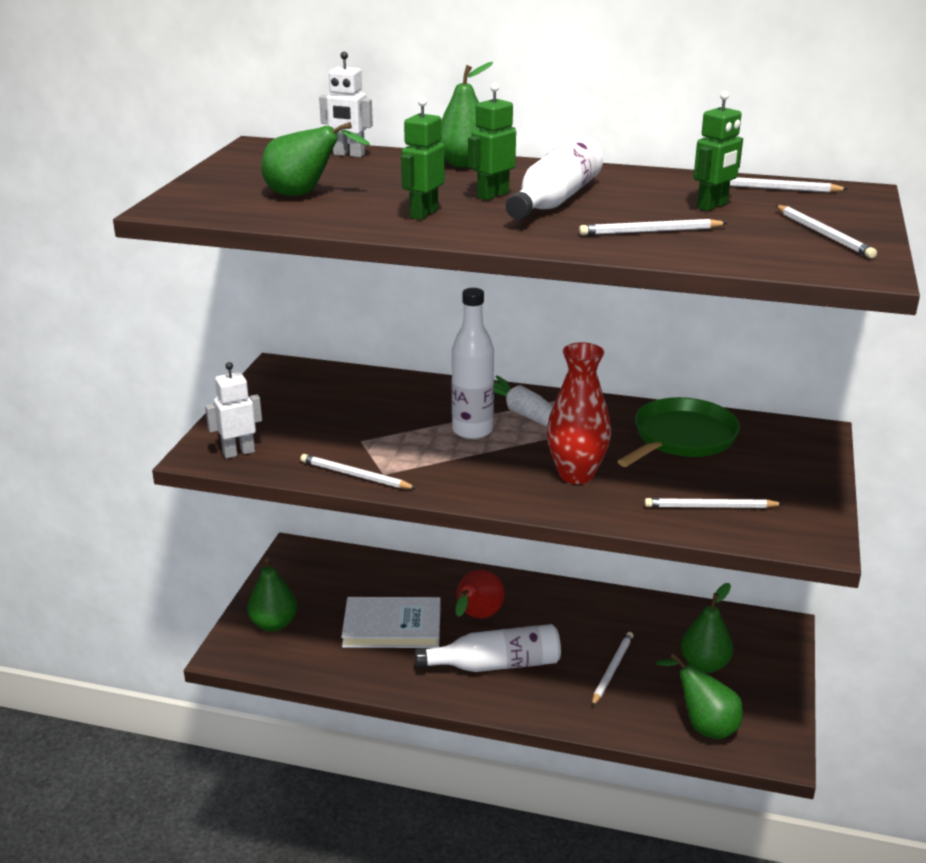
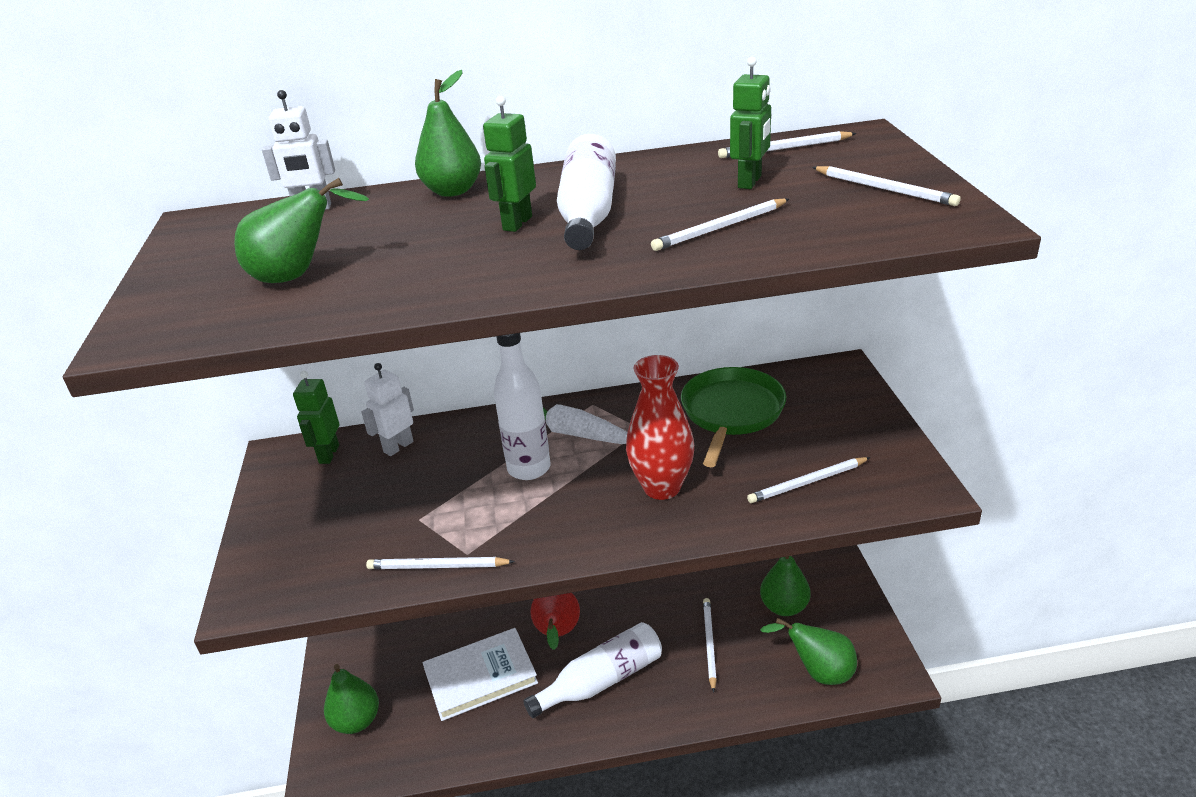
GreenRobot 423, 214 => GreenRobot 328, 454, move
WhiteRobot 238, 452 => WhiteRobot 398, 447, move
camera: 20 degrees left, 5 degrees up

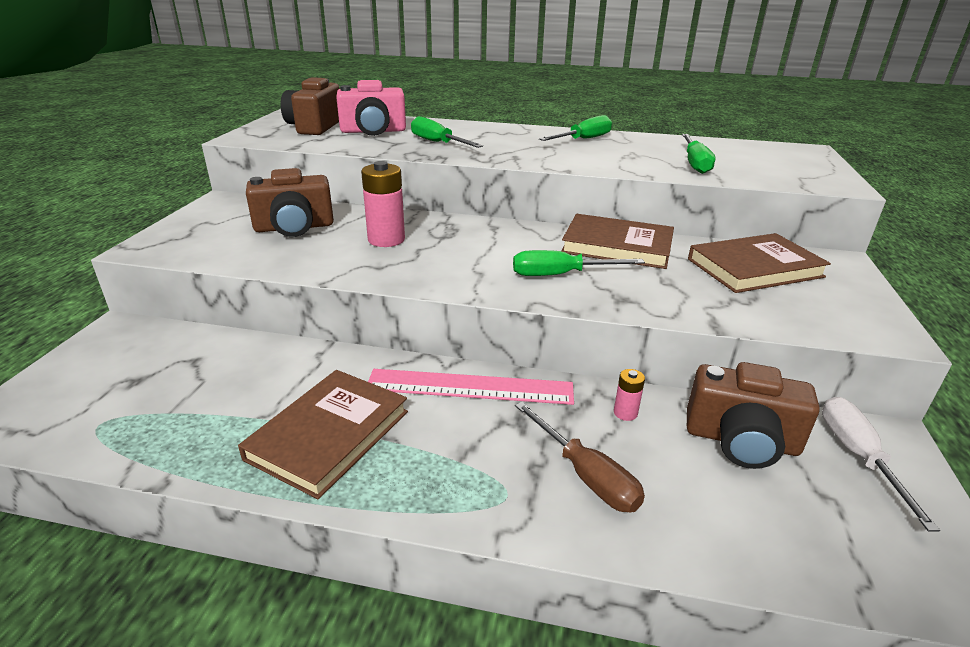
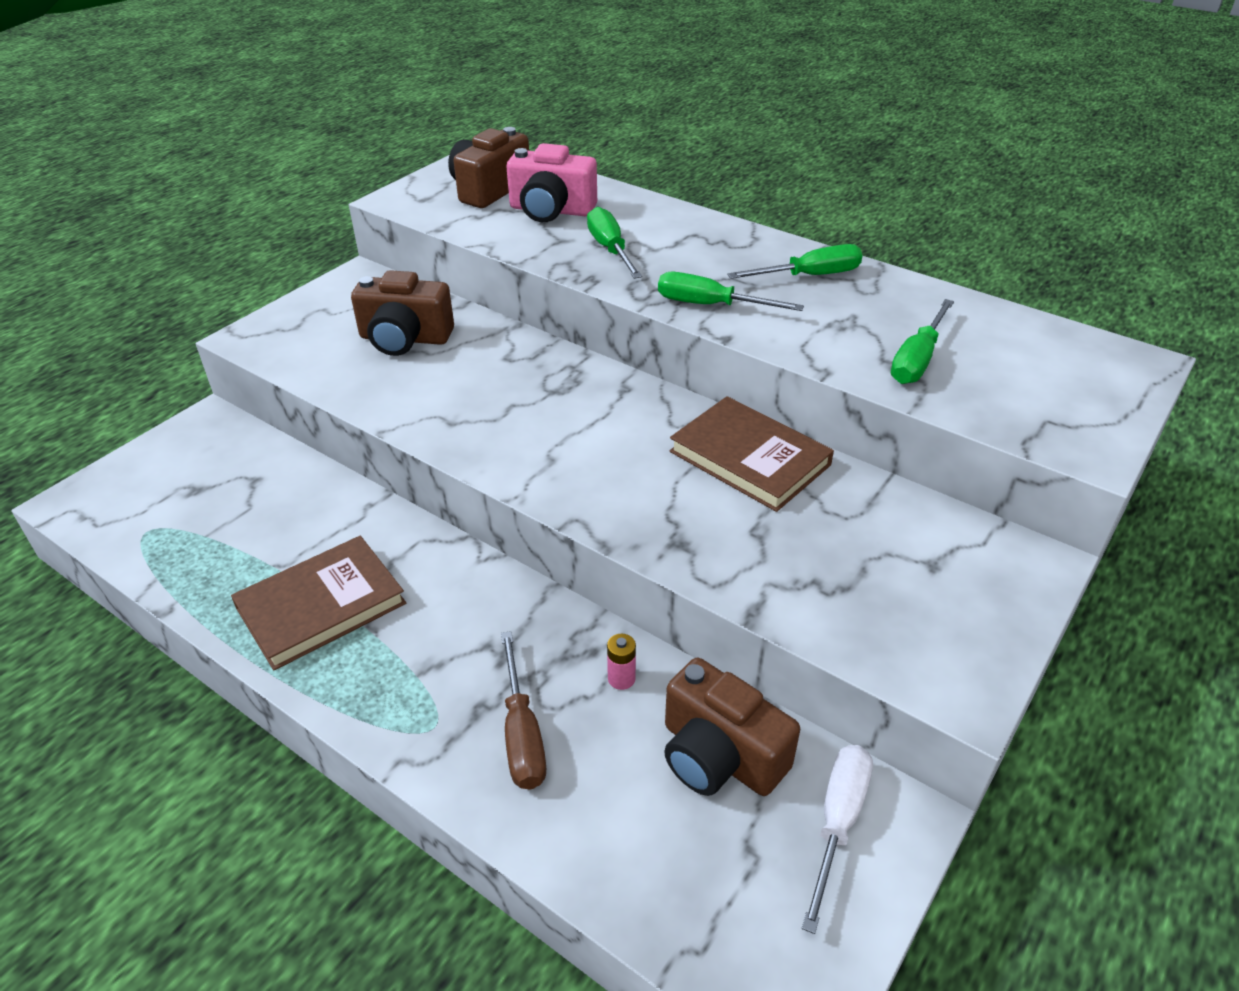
GreenScrewdriver 561, 275 => GreenScrewdriver 710, 305, move
PinkBattery 386, 240 => nothing
PinkRuler 470, 387 => nothing
BrownBook 754, 268 => nothing
camera: 25 degrees right, 10 degrees up

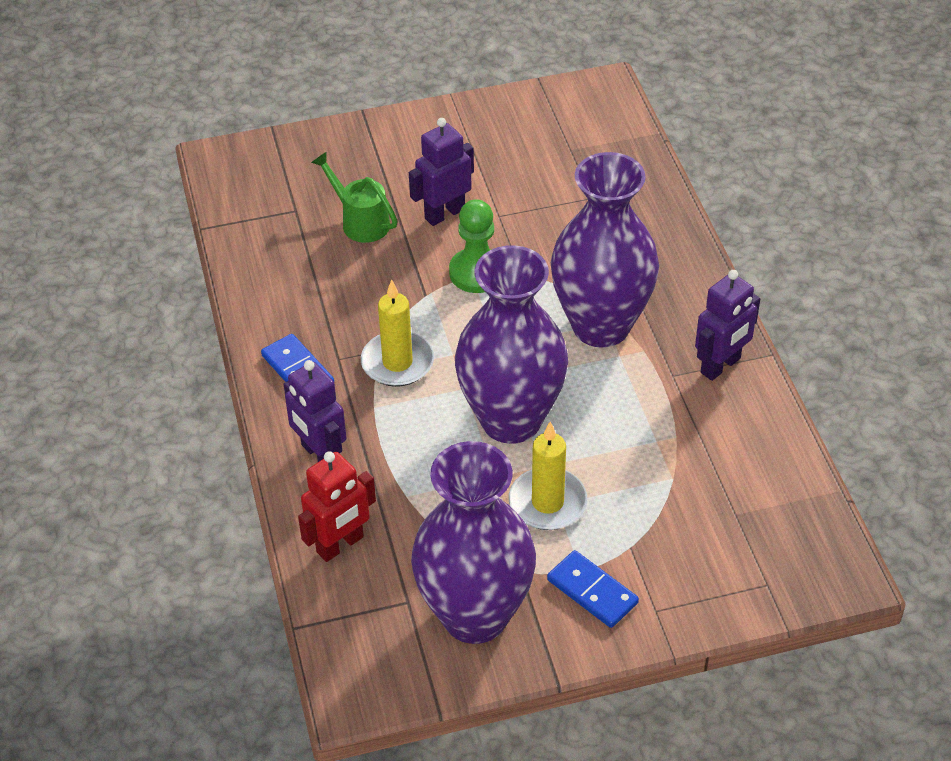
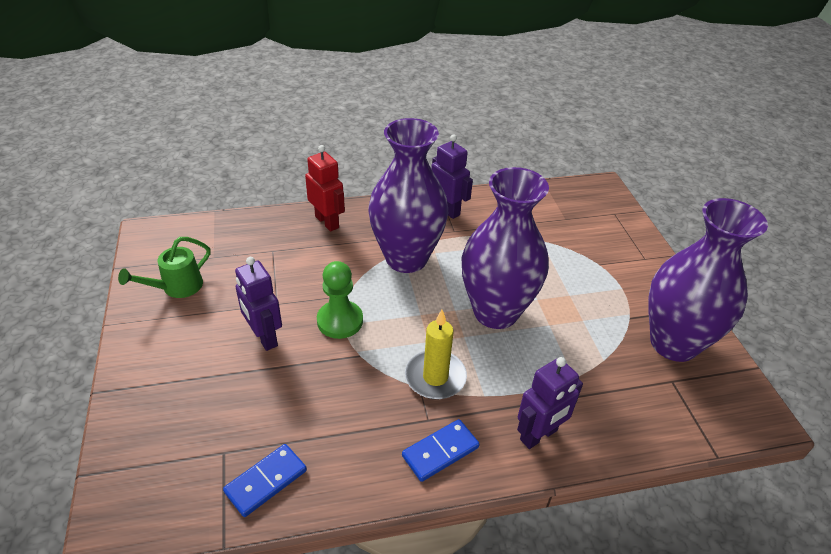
GreenWateringCan 360, 221 => GreenWateringCan 176, 287, move
BlueDomino 592, 591 => BlueDomino 266, 481, move
RedRobot 340, 545 => RedRobot 327, 222, move
YellowCandle 547, 502 => nothing
camera: 90 degrees left, 5 degrees down

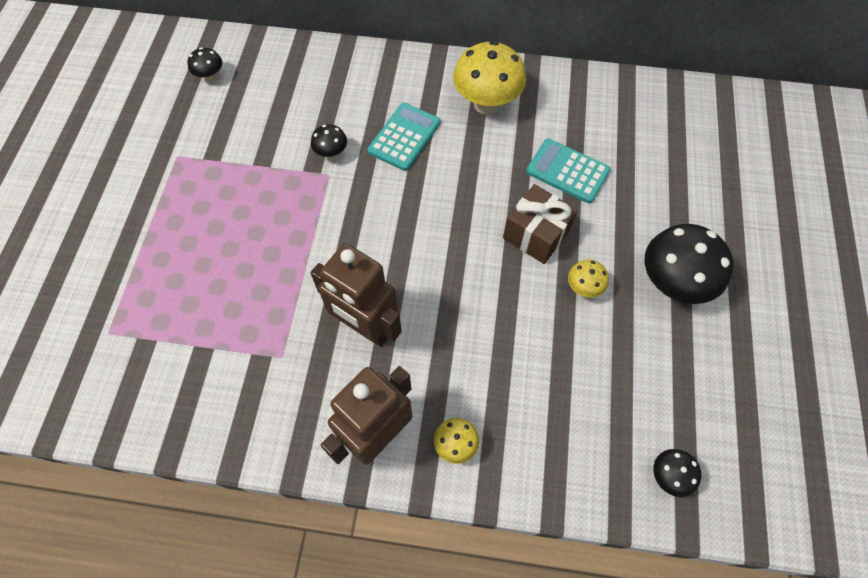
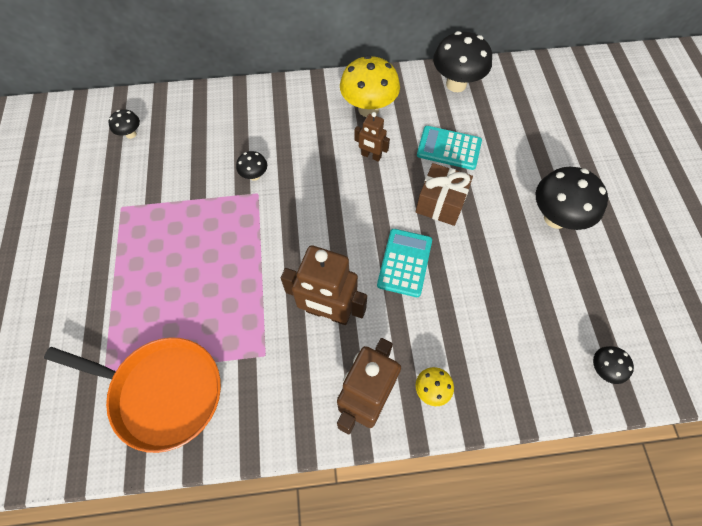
nothing => OrangePan 163, 392
nothing => BrownRobot 371, 156
TurquoiseCalculator 404, 137 => TurquoiseCalculator 404, 262, move
nothing => BlackMushroom 456, 84
YellowMushroom 583, 288 => nothing
camera: 15 degrees left, 0 degrees up

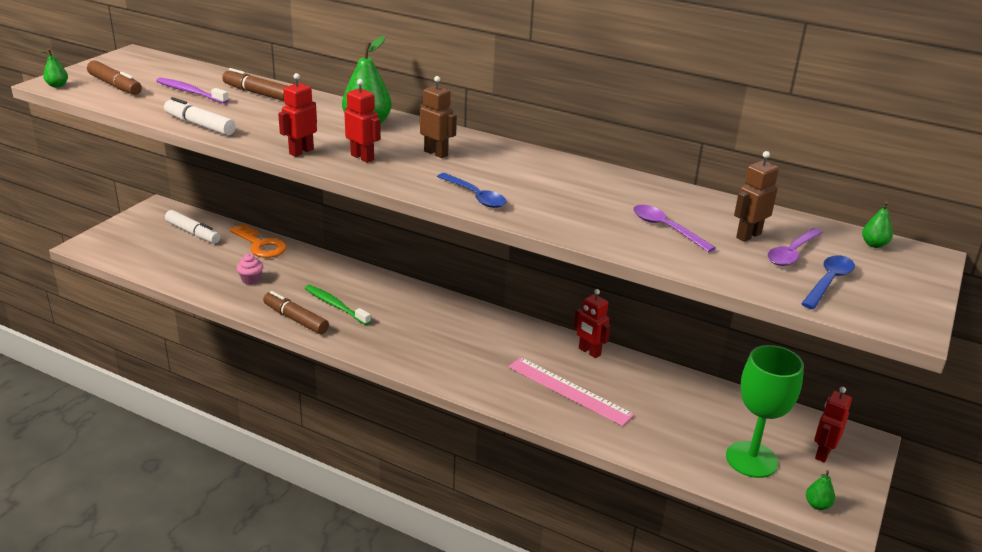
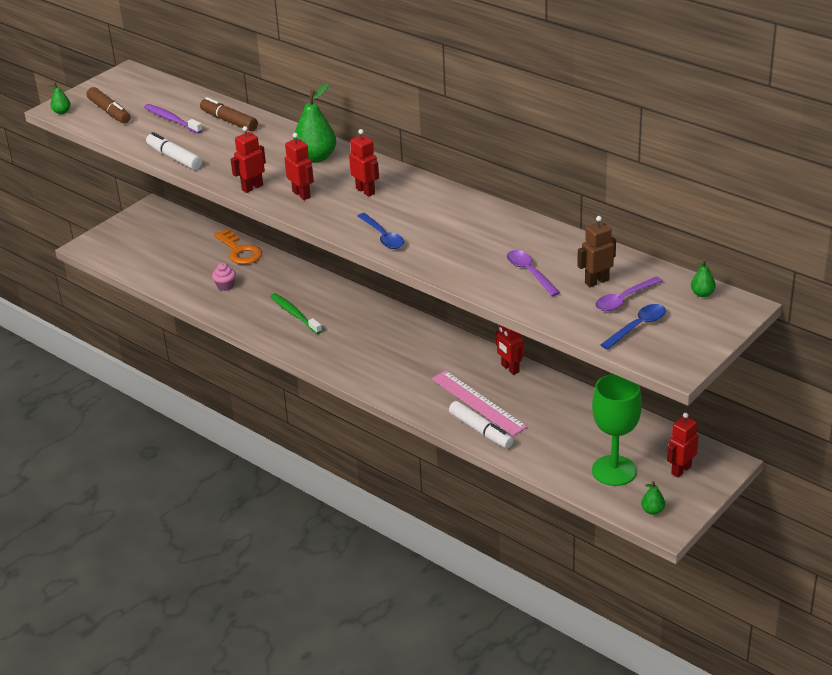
BrownRobot 436, 153 => RedRobot 365, 191
WhiteMarker 193, 233 => WhiteMarker 481, 431, move
BrownMarker 295, 319 => nothing
camera: 15 degrees right, 5 degrees up

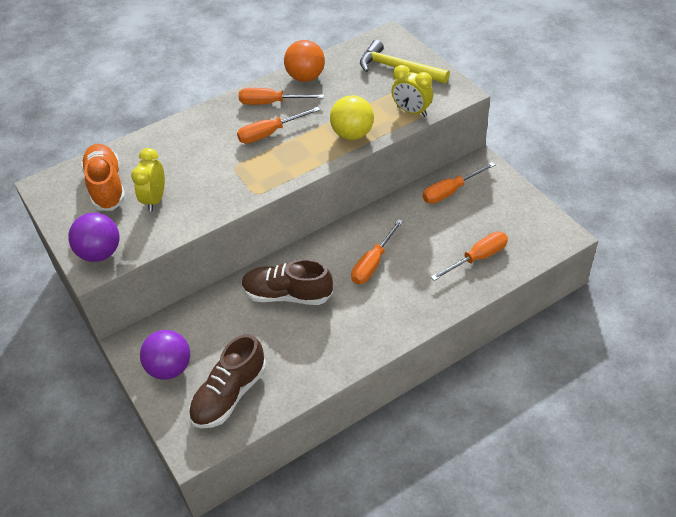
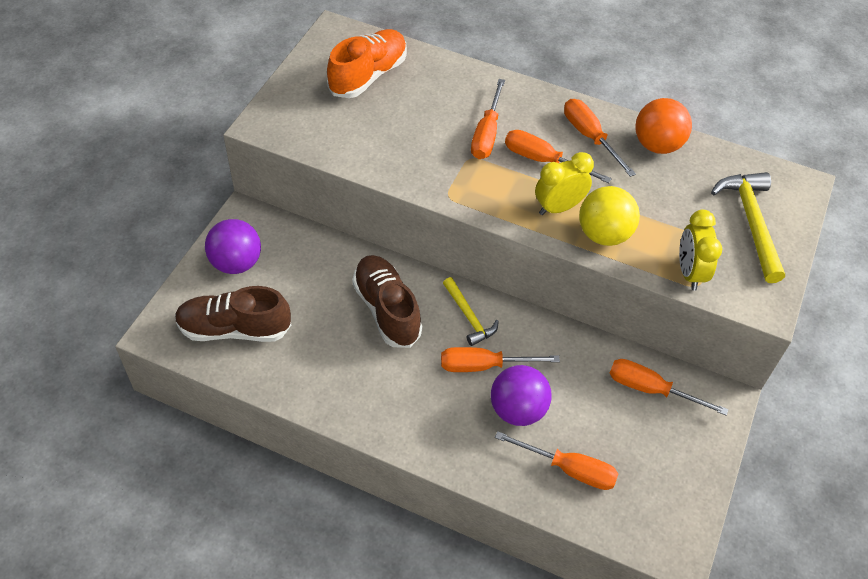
nothing => YellowHammer 469, 317
nothing => OrangeScrewdriver 487, 134
PurpleBall 100, 253 => PurpleBall 517, 410, move
YellowClock 155, 199 => YellowClock 558, 207, move
camera: 50 degrees right, 5 degrees up

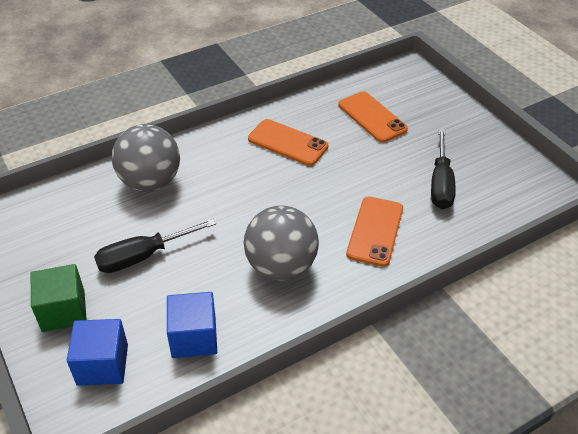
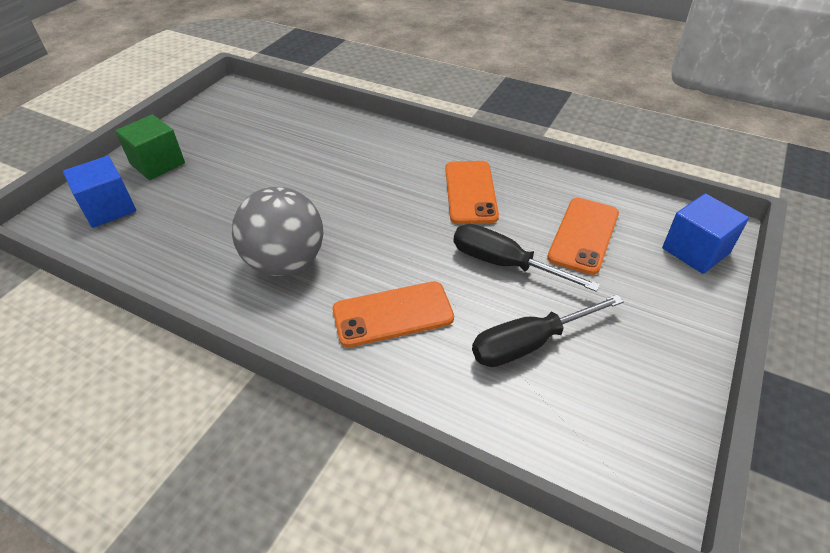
BlackScrewdriver 142, 256 => BlackScrewdriver 503, 263, move
BlueCube 194, 337 => BlueCube 695, 250, move
GreyBall 150, 182 => nothing
camera: 60 degrees right, 0 degrees up

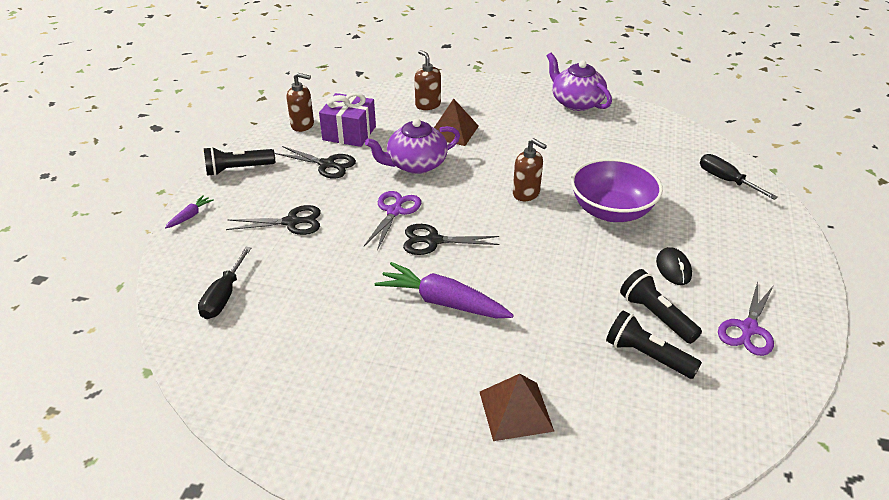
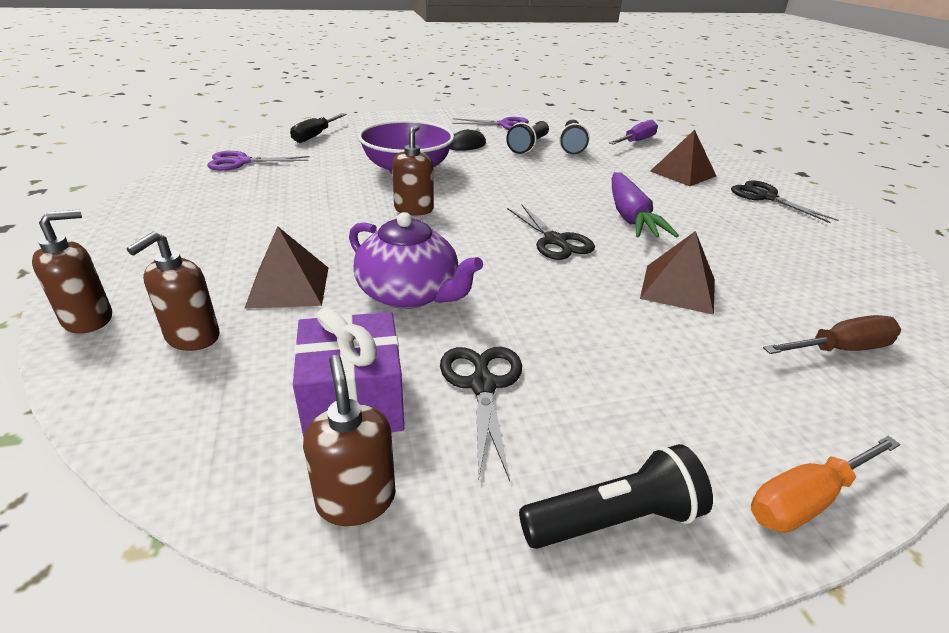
nothing => BrownSoapDispenser 88, 319
PurpleScissors 394, 211 => PurpleScissors 242, 162, move
BlackFlashlight 238, 169 => BlackFlashlight 614, 519, 60 degrees counterclockwise
nothing => PurpleScrewdriver 636, 141
nothing => BrownPyramid 678, 288
BlackScissors 291, 222 => BlackScissors 766, 197, move
PurpleCarrot 190, 216 => OrangeScrewdriver 806, 499
BlackScrewdriver 224, 296 => BrownScrewdriver 840, 349
PurpleTeapot 576, 102 => nothing
camera: 120 degrees left, 5 degrees down

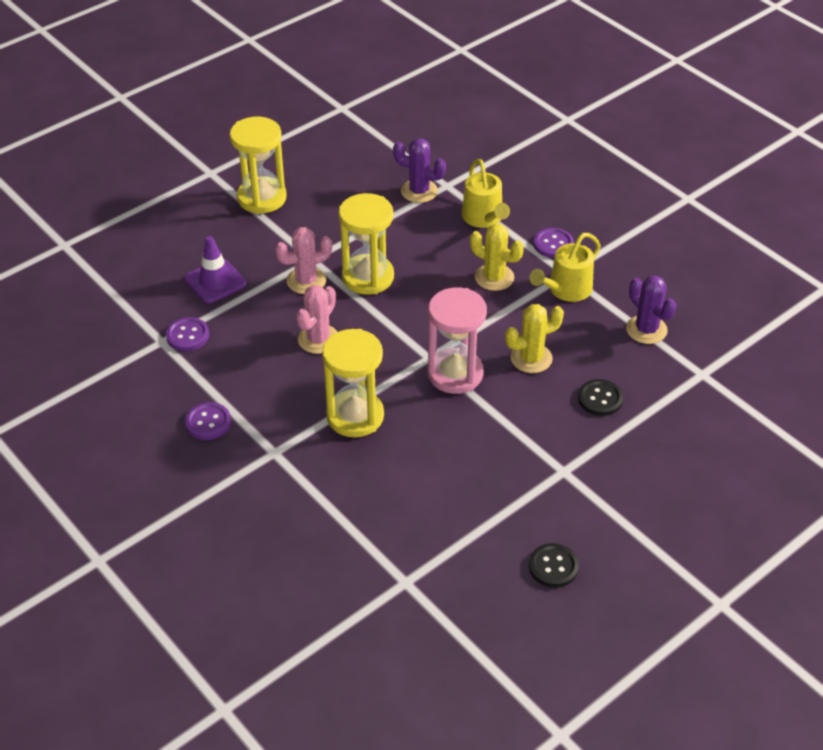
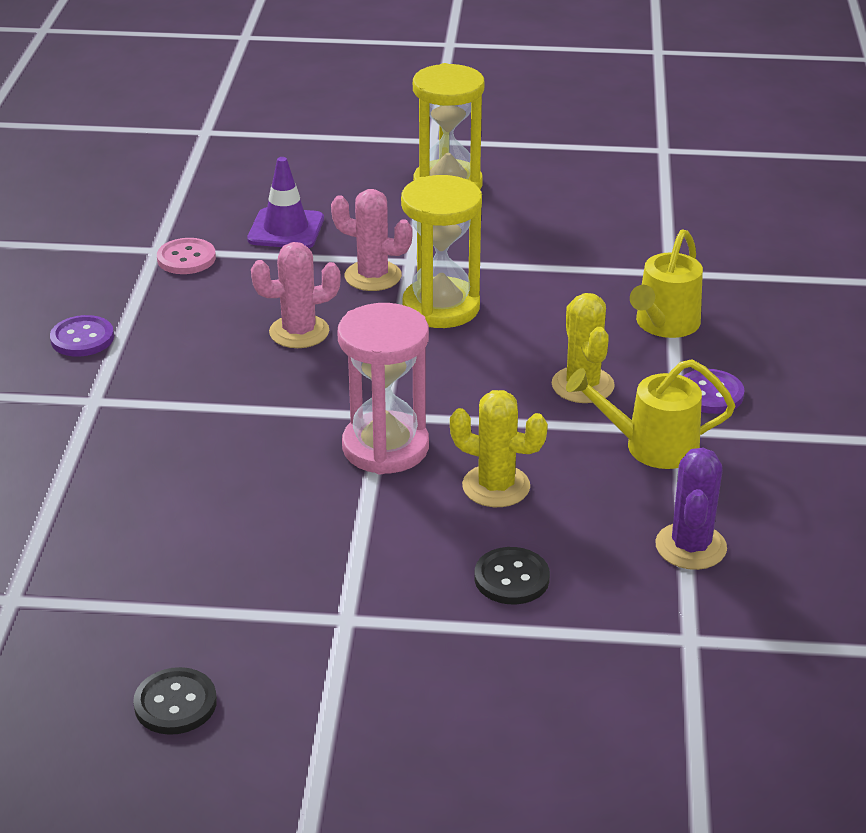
PurpleButton 187, 335 => PinkButton 186, 258
YellowHourglass 355, 416 => nothing
PurpleCactus 419, 191 => nothing
camera: 45 degrees right, 10 degrees down

